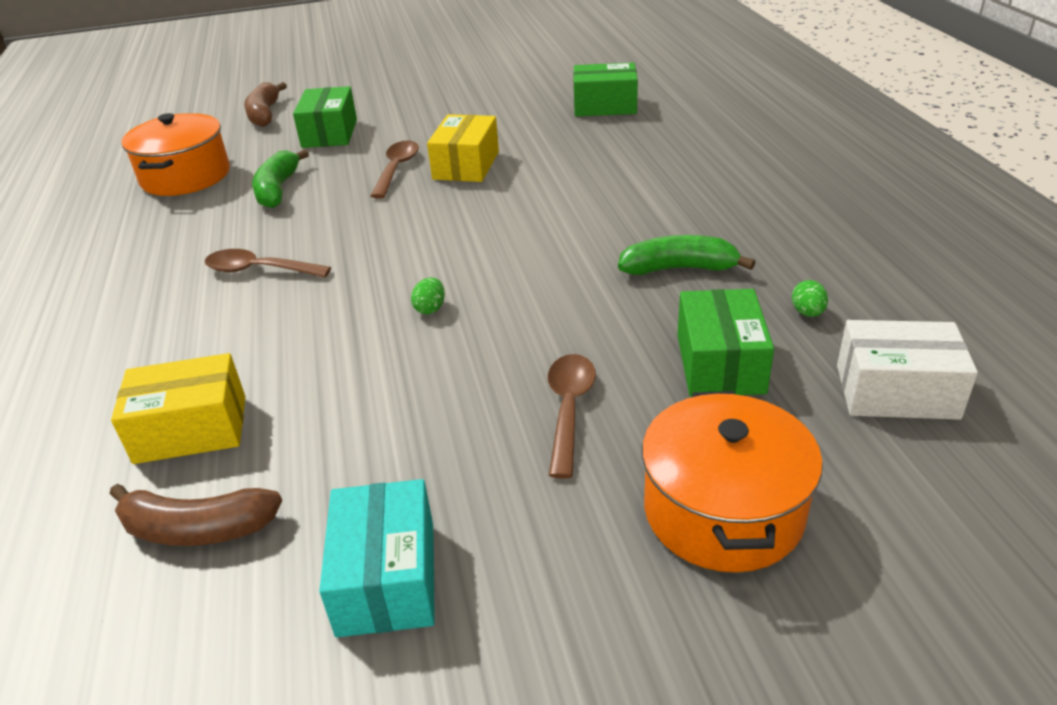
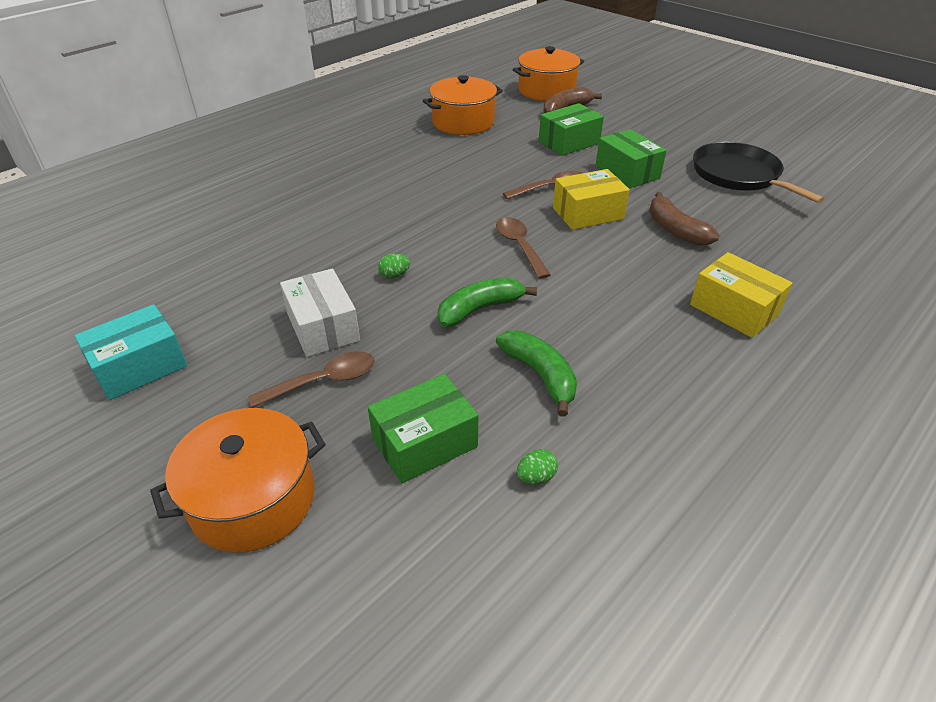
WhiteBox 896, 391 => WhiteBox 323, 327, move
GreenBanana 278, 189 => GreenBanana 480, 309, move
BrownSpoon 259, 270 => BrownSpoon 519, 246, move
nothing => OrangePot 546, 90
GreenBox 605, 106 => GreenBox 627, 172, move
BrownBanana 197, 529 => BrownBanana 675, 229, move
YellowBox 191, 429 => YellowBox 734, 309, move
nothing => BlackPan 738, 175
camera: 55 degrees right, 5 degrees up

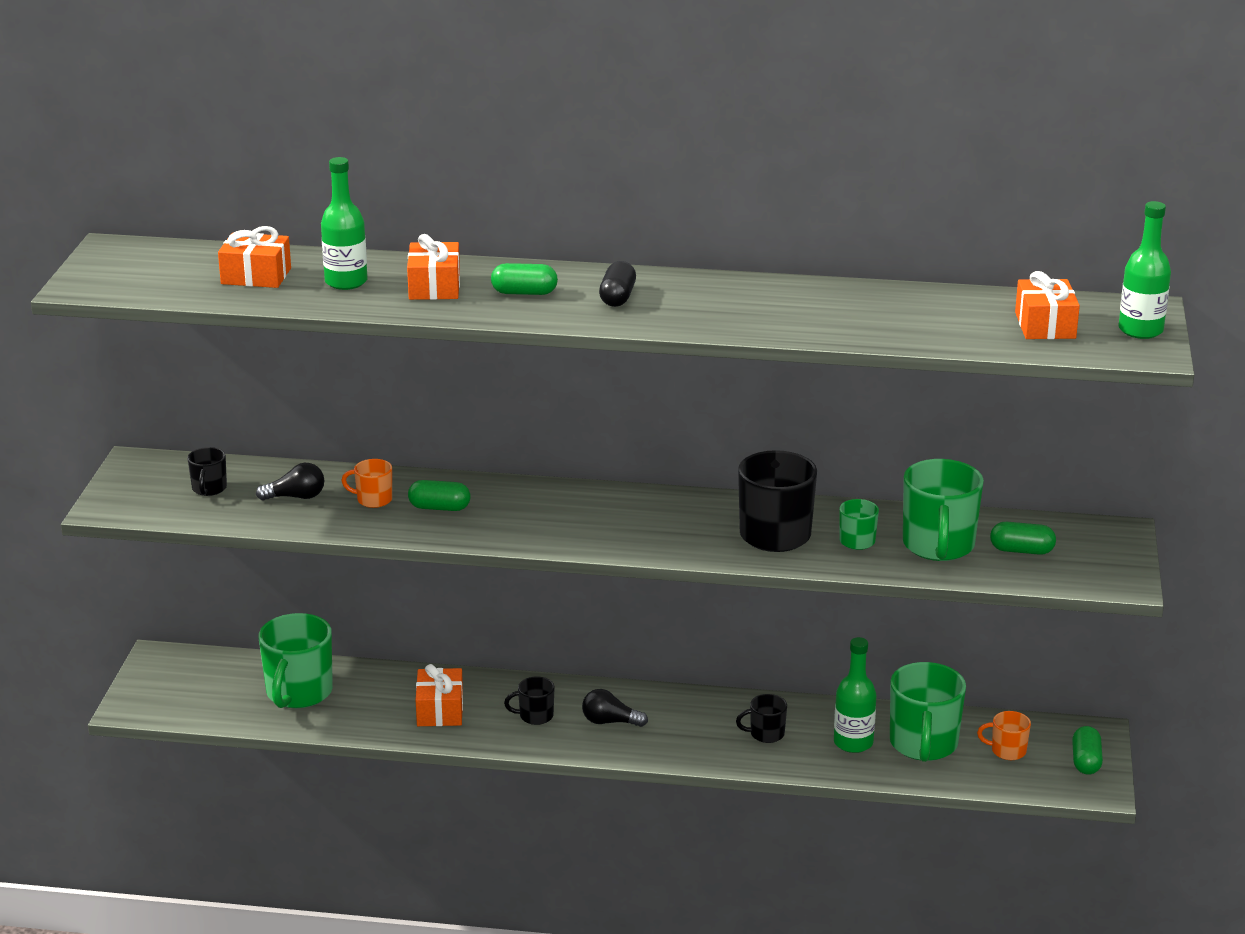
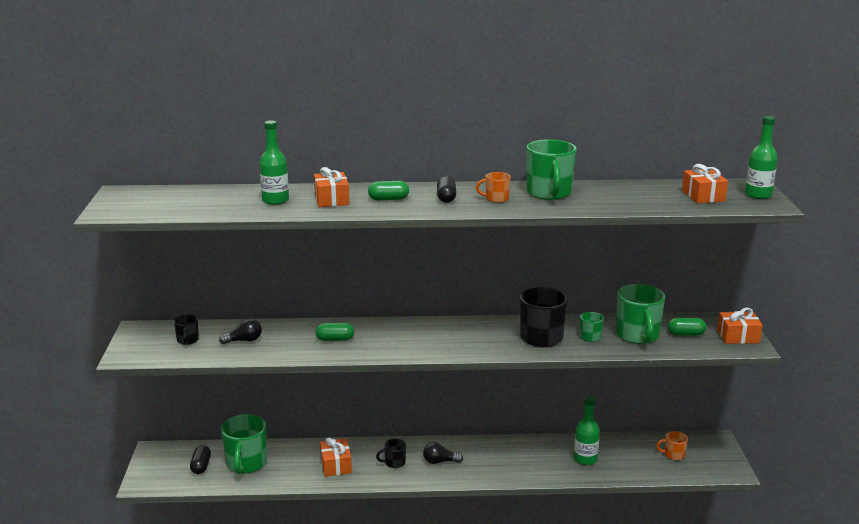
nothing => BlackCapsule 201, 466
OrangeMug 373, 500 => OrangeMug 496, 199, move
GreenMug 923, 744 => GreenMug 549, 193, move
OrangeGift 256, 276 => OrangeGift 738, 336, move
BlackMug 766, 734 => nothing
GreenCapsule 1086, 761 => nothing
camera: 10 degrees left, 5 degrees down

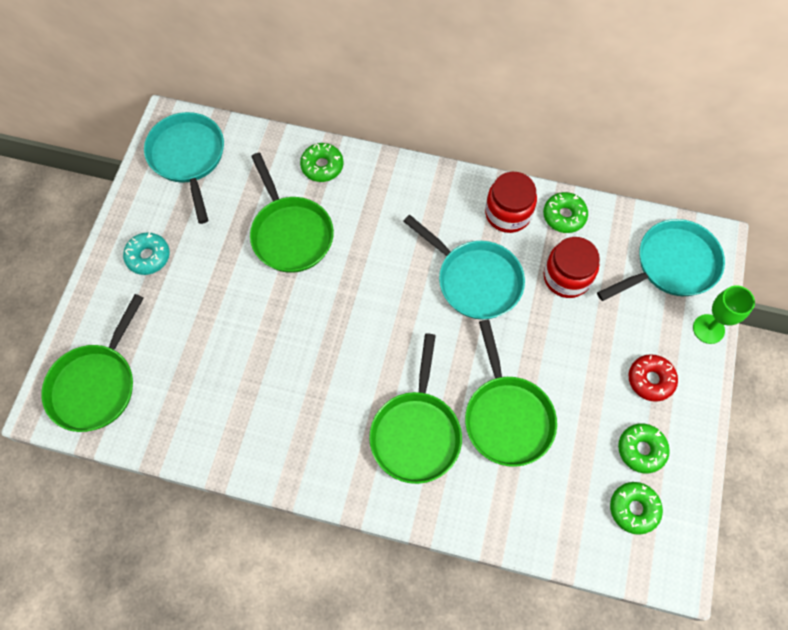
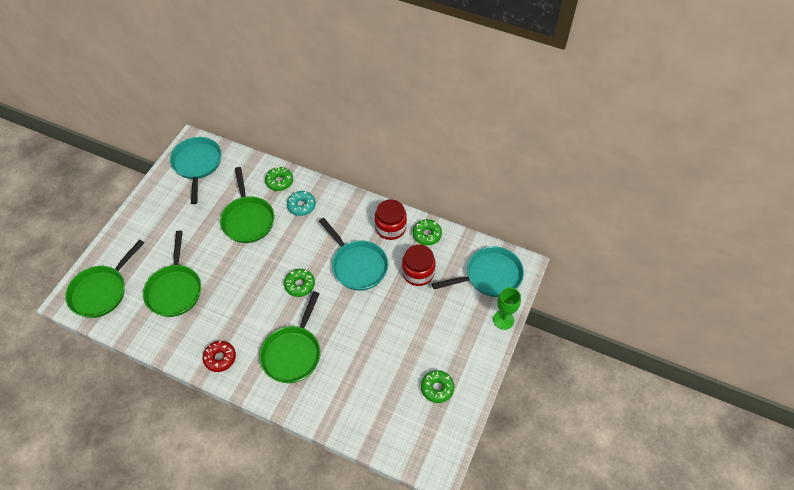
GreenPan 507, 416 => GreenPan 175, 289, move
RedDonut 650, 380 => RedDonut 220, 358, move
GreenDonut 633, 509 => GreenDonut 300, 285, move
TurquoiseDonut 148, 257 => TurquoiseDonut 301, 206, move
camera: 10 degrees right, 10 degrees down

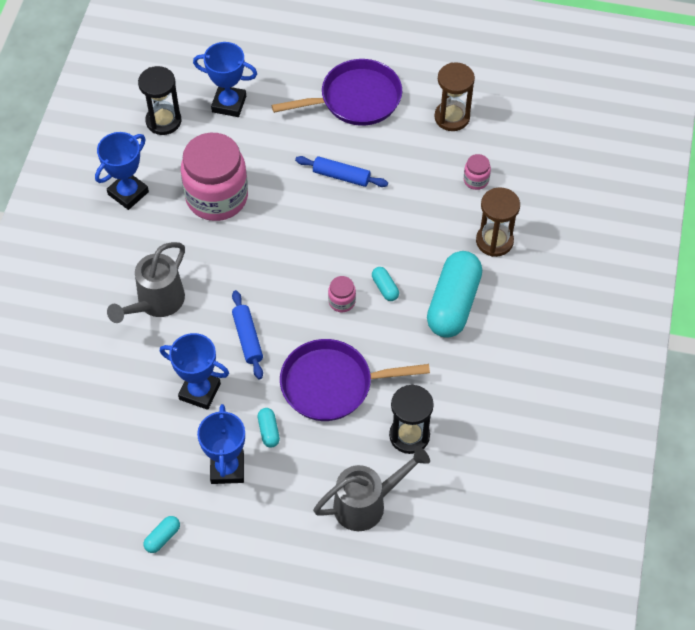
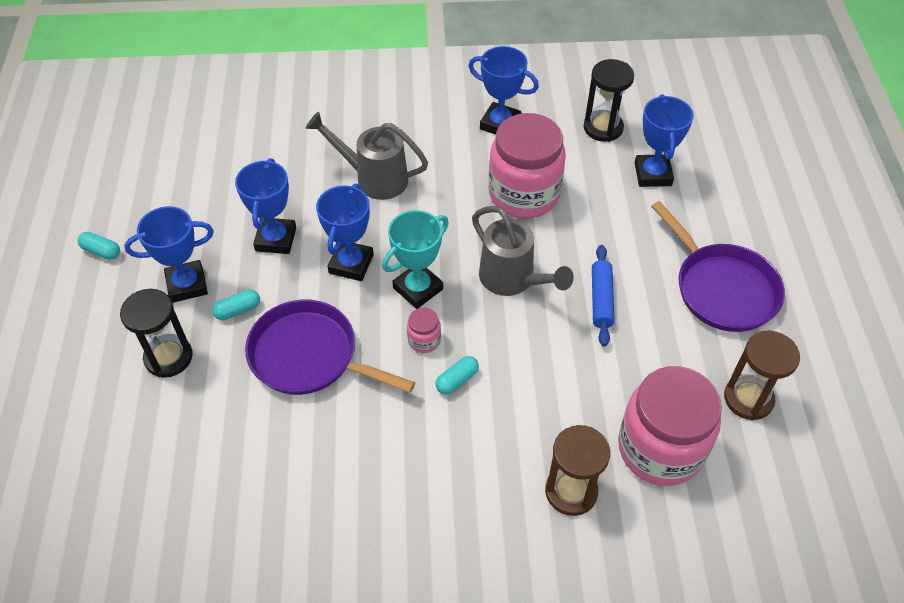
BlackHourglass 409, 435 => BlackHourglass 168, 357, move
PurplePan 332, 384 => PurplePan 309, 356, 45 degrees counterclockwise
BlueRollingPin 248, 338 => BlueTrophy 351, 264
nothing => TurquoiseTrophy 418, 288
GreyWateringCan 366, 504 => GreyWateringCan 512, 279, move
PinkJar 476, 180 => PinkJar 660, 448, x2.43
TurquoiseCapsule 453, 304 => nothing
camera: 75 degrees right, 5 degrees down

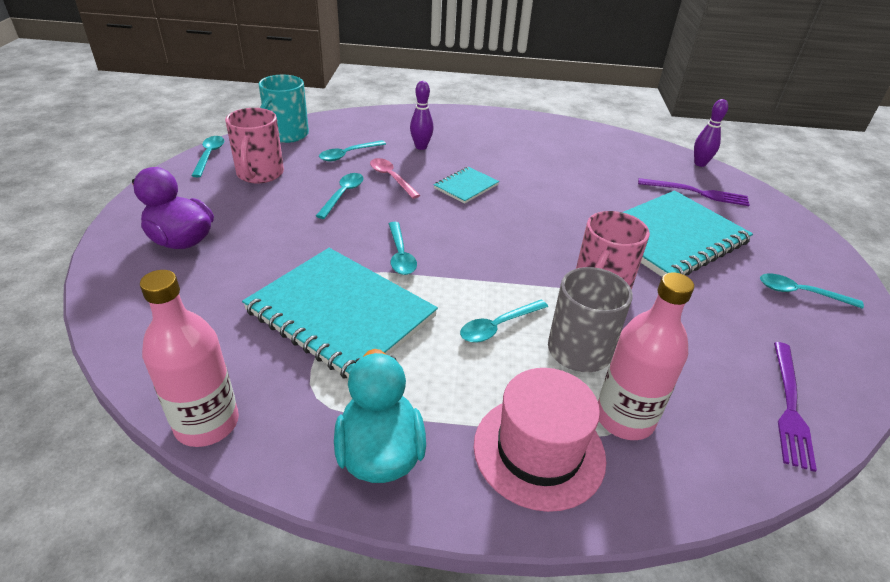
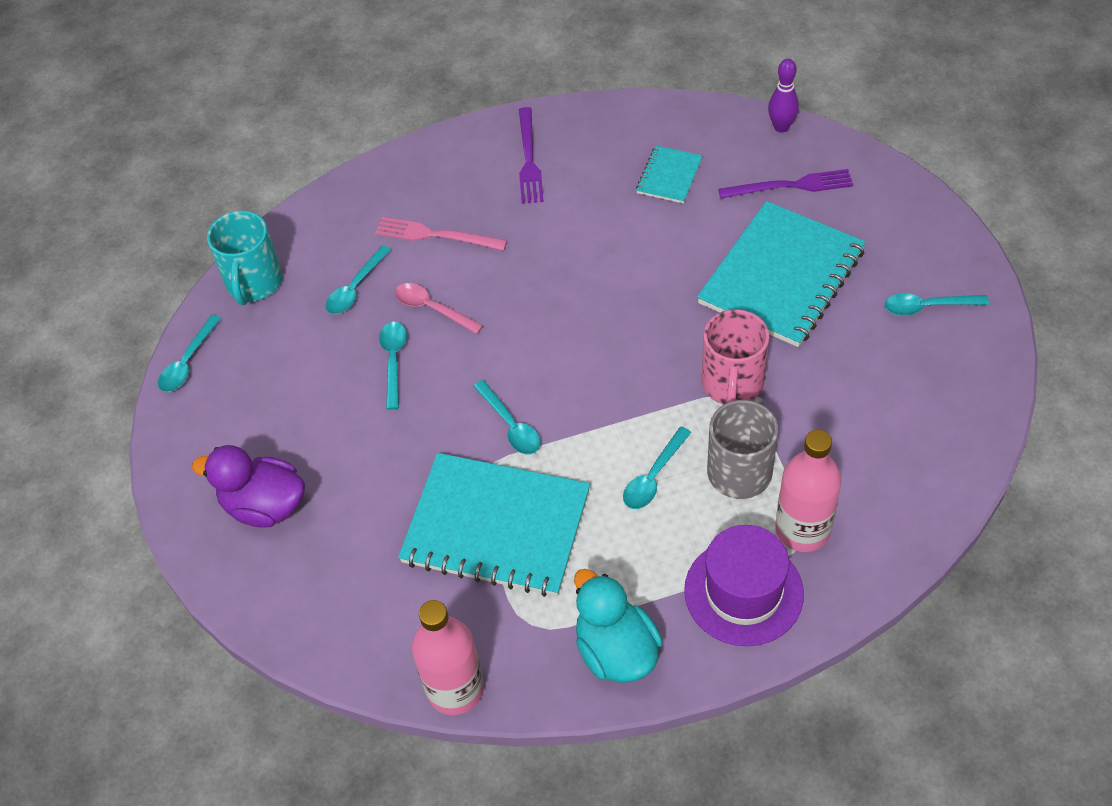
TurquoiseSpoon 209, 156 => TurquoiseSpoon 187, 362, 135 degrees counterclockwise
PurpleBowlingPin 421, 147 => PinkFork 436, 235
PurpleFork 789, 406 => PurpleFork 529, 159, move
TurquoiseNotebook 466, 186 => TurquoiseNotebook 669, 176, move
PinkHat 539, 451 => PurpleHat 743, 592
PinkMug 260, 174 => nothing
camera: 15 degrees left, 15 degrees up

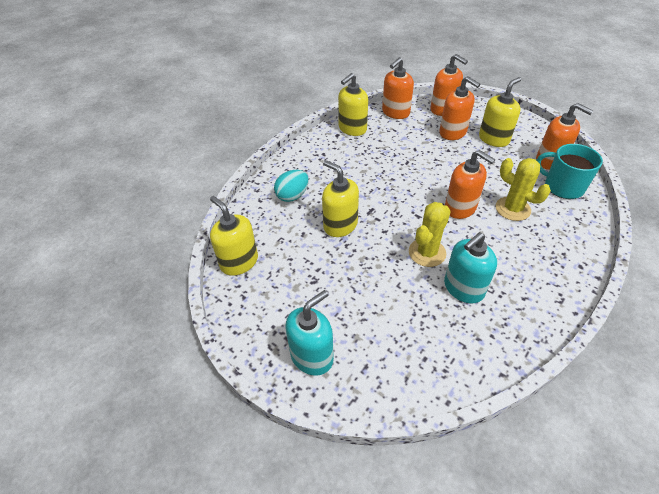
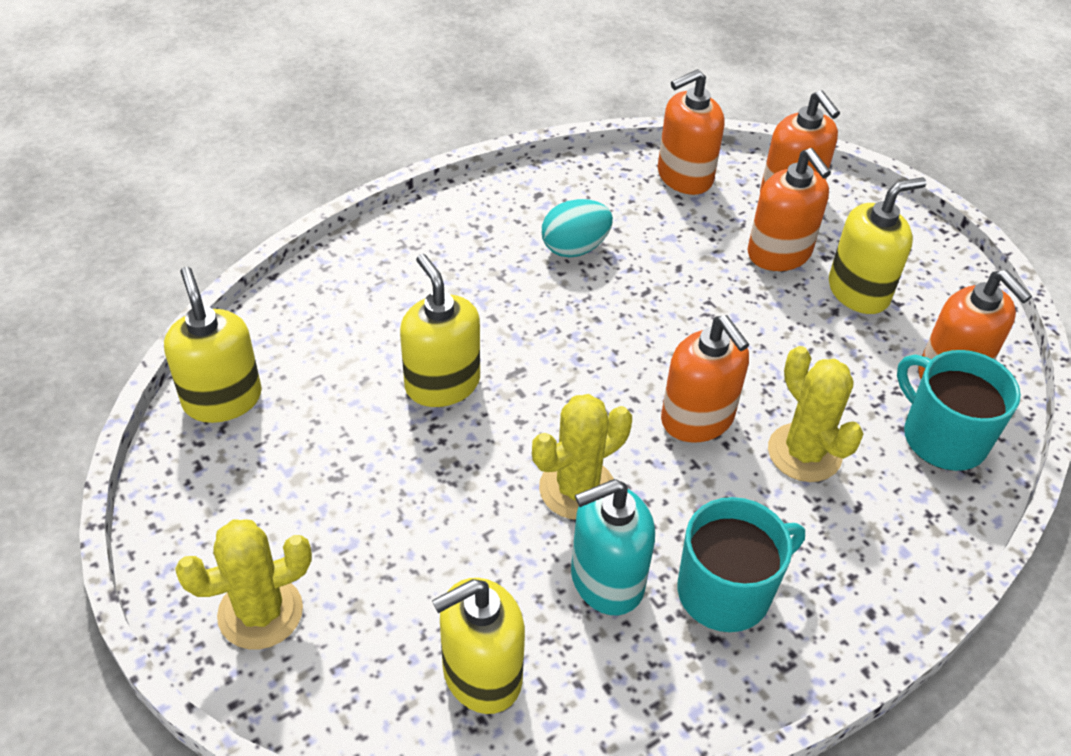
TurquoiseSoapDispenser 312, 356 => YellowCactus 260, 612
YellowSoapDispenser 352, 129 => YellowSoapDispenser 481, 674, move
TurquoiseEgg 292, 196 => TurquoiseEgg 575, 248, move
nothing => TurquoiseMug 726, 591
camera: 15 degrees right, 0 degrees up

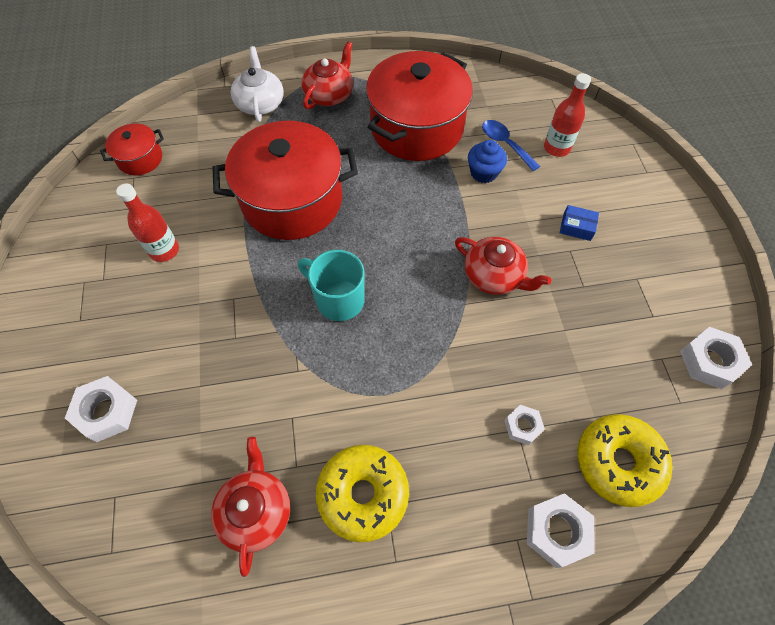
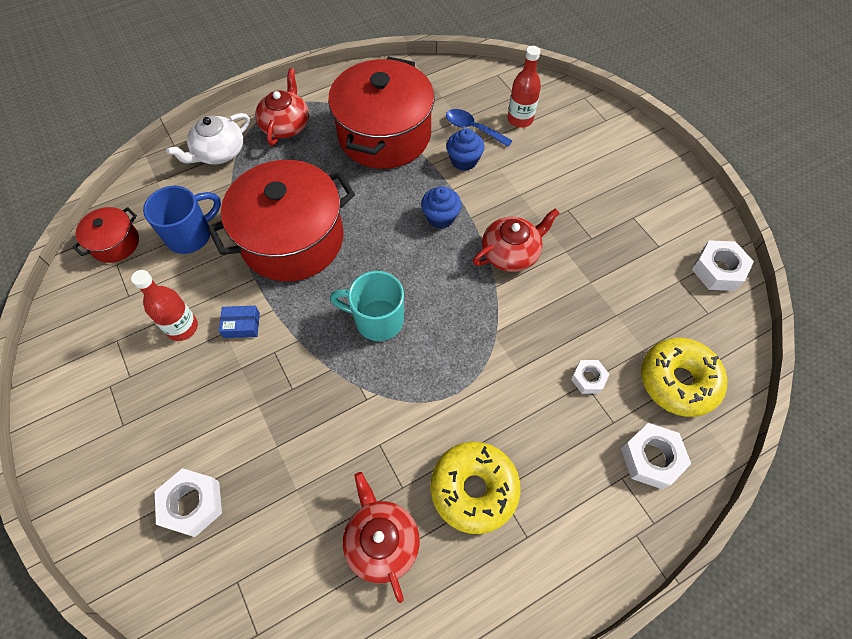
nothing => BlueMug 191, 235
WhiteTeapot 260, 103 => WhiteTeapot 219, 152, 105 degrees counterclockwise
BlueBox 576, 227 => BlueBox 241, 325, move
nothing => BlueCupcake 440, 217
RedTeapot 494, 275 => RedTeapot 511, 253, 45 degrees counterclockwise
camera: 20 degrees left, 0 degrees up

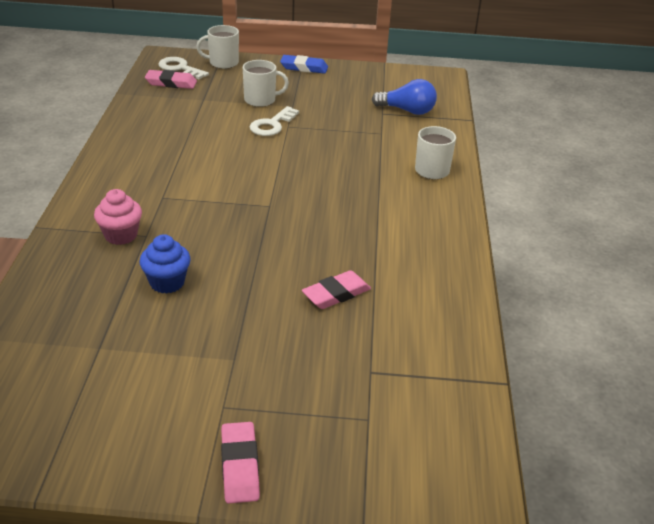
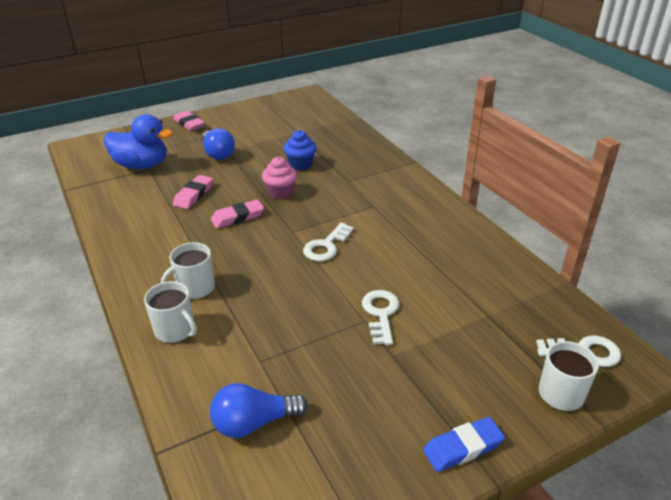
nothing => BlueDuck 142, 165
WhiteMug 261, 100 => WhiteMug 195, 288, move
nothing => BlueLightBulb 218, 154
PinkEraser 171, 83 => PinkEraser 237, 217, move
PinkCupcake 121, 235 => PinkCupcake 280, 192, move
nothing => WhiteKey 326, 246
camera: 150 degrees right, 0 degrees up

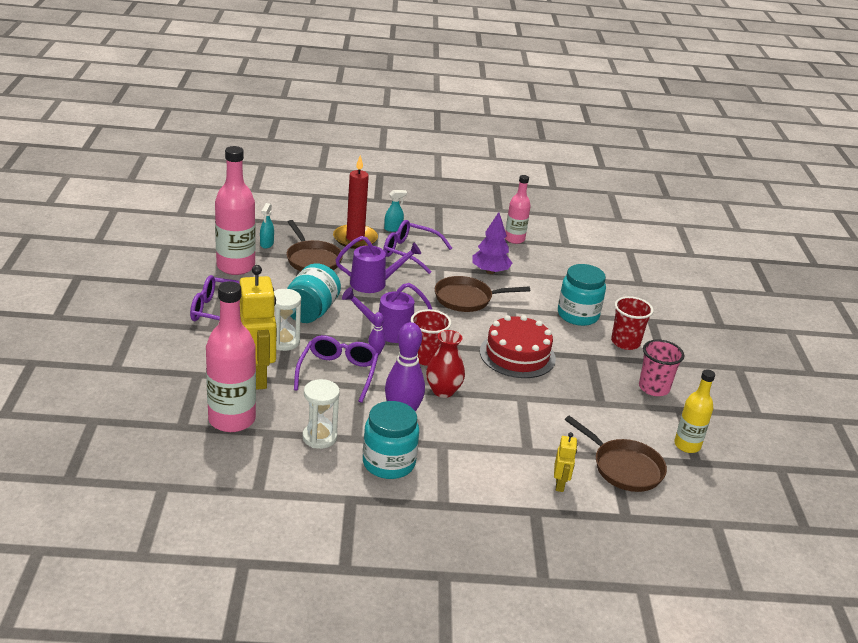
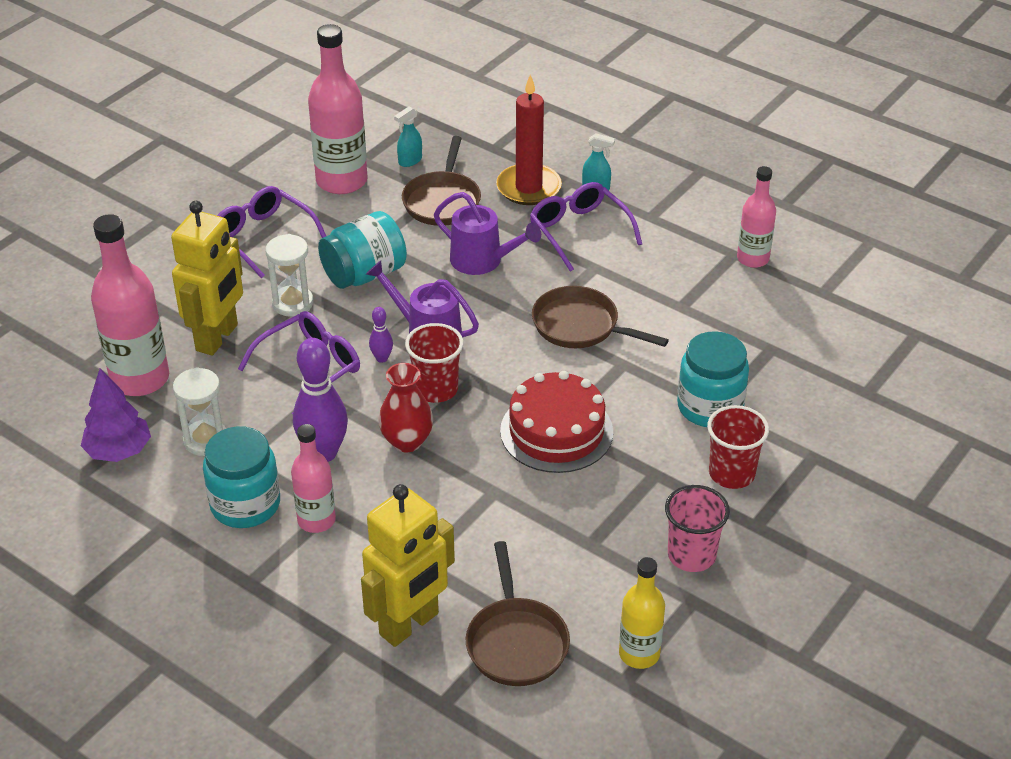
PurpleTree 490, 271 => PurpleTree 119, 451, move
nothing => PinkBottle 316, 520
YellowRobot 560, 485 => YellowRobot 409, 624, x2.12
camera: 40 degrees right, 10 degrees up

